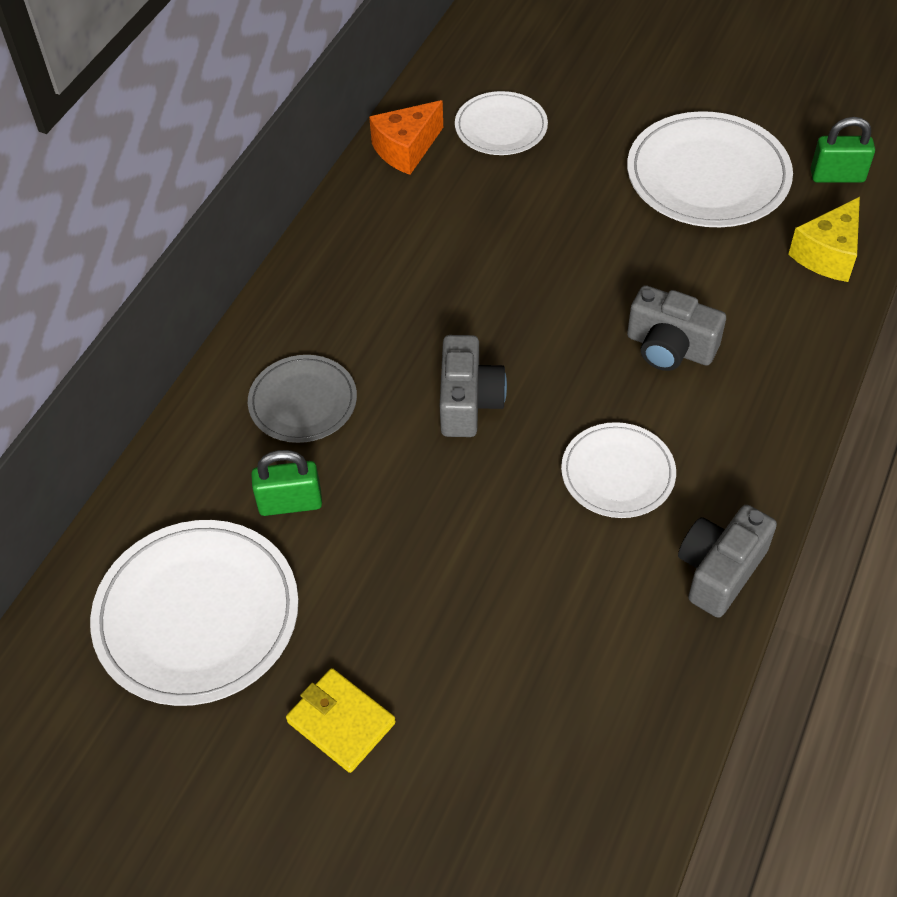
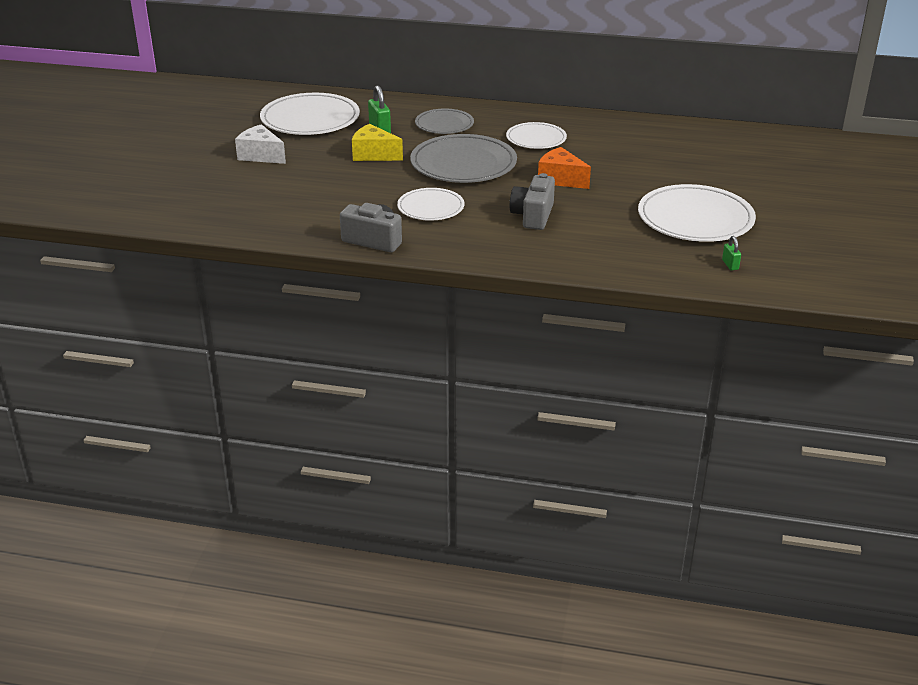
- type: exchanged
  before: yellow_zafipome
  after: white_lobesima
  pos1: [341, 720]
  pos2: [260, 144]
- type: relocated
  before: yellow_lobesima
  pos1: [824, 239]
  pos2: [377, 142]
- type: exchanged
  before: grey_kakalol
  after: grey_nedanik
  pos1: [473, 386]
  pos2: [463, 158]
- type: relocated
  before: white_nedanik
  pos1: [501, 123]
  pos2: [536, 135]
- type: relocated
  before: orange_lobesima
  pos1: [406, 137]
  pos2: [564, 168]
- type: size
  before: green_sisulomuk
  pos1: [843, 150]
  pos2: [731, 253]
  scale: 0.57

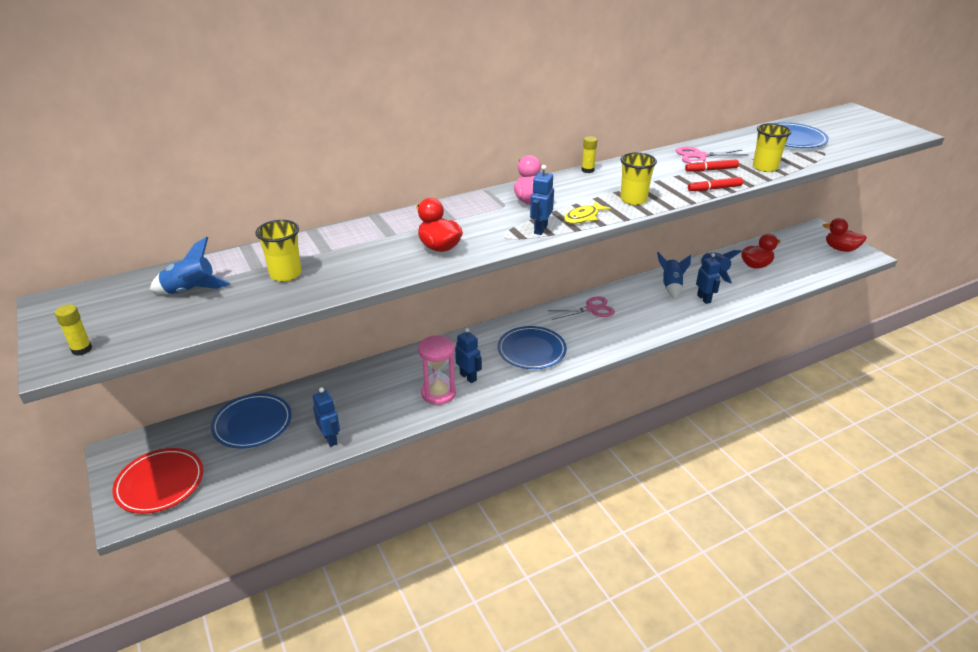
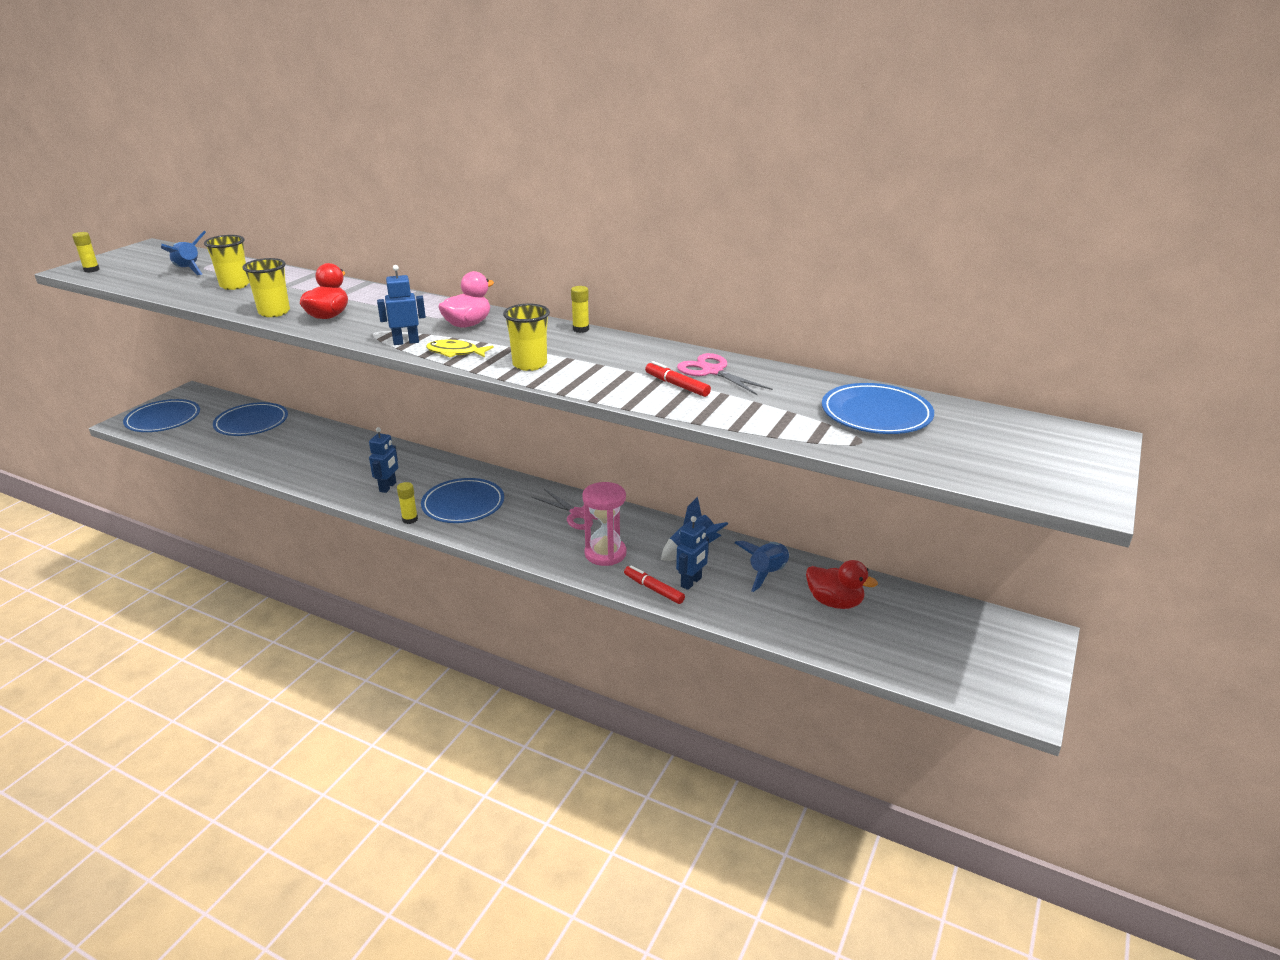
- type: colour
  before: red_nedanik
  after: blue_nedanik
  pos1: [157, 481]
  pos2: [161, 415]
- type: relocated
  before: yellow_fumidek
  pos1: [772, 147]
  pos2: [266, 287]
- type: appeared
  after: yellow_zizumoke
  pos2: [407, 503]
- type: relocated
  before: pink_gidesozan
  pos1: [437, 370]
  pos2: [604, 524]
- type: relocated
  before: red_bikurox
  pos1: [715, 184]
  pos2: [654, 584]
- type: missing
  before: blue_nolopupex
  pos1: [326, 417]
- type: missing
  before: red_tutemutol
  pos1: [845, 235]

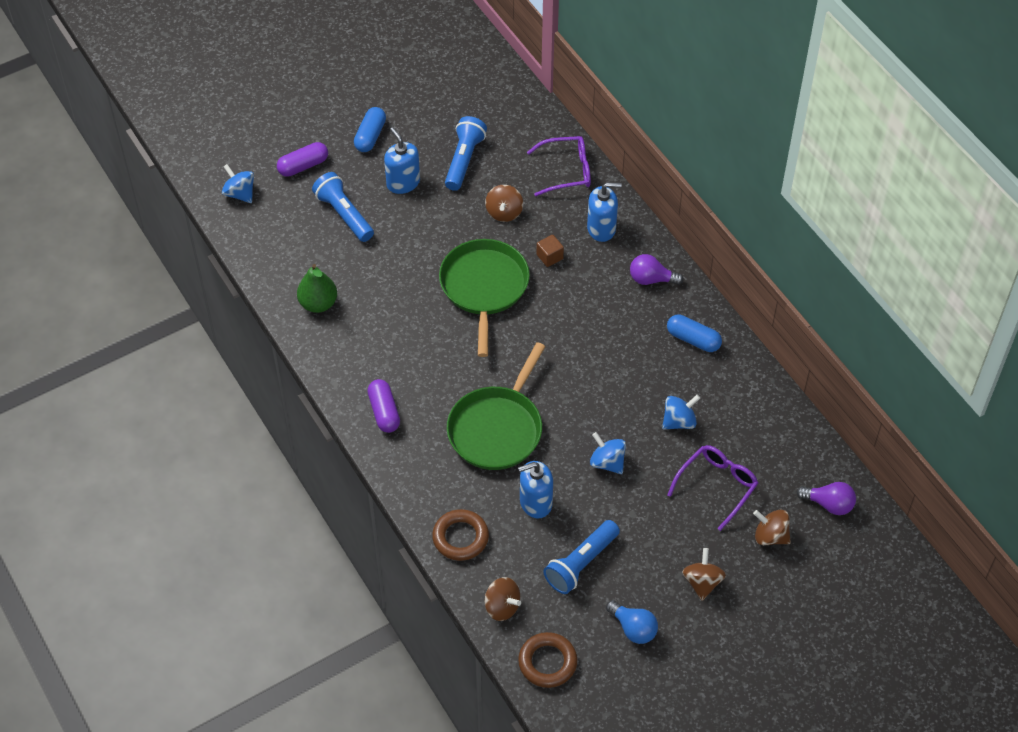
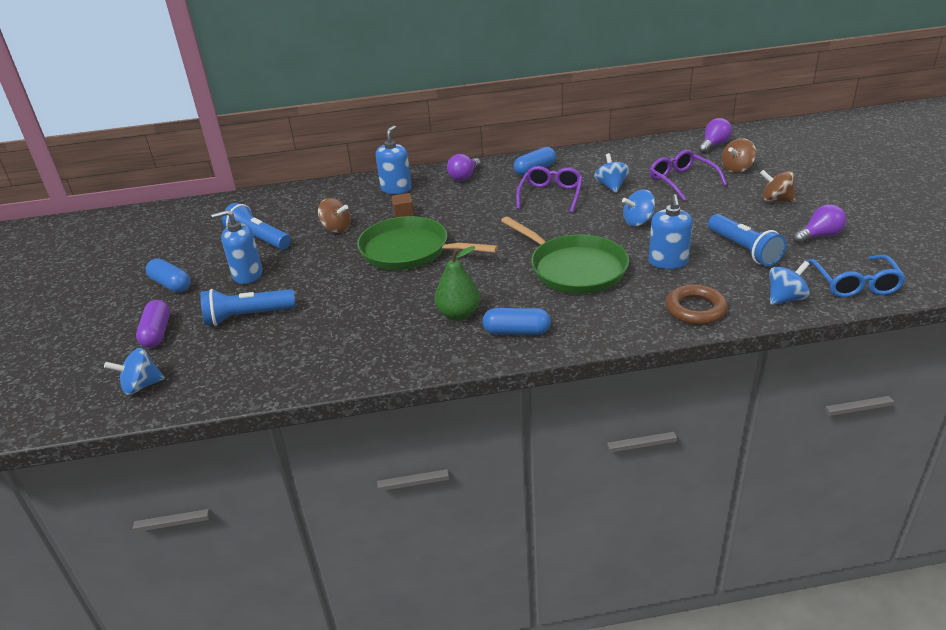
- type: relocated
  before: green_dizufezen
  pos1: [317, 288]
  pos2: [457, 283]
- type: colour
  before: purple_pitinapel
  after: blue_pitinapel
  pos1: [383, 406]
  pos2: [516, 321]
- type: relocated
  before: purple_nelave
  pos1: [559, 166]
  pos2: [549, 189]
- type: colour
  before: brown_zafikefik
  after: blue_zafikefik
  pos1: [503, 599]
  pos2: [789, 283]
- type: colour
  before: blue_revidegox
  after: purple_revidegox
  pos1: [632, 622]
  pos2: [819, 224]
- type: exchanged
  before: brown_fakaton
  after: blue_nelave
  pos1: [548, 660]
  pos2: [856, 276]

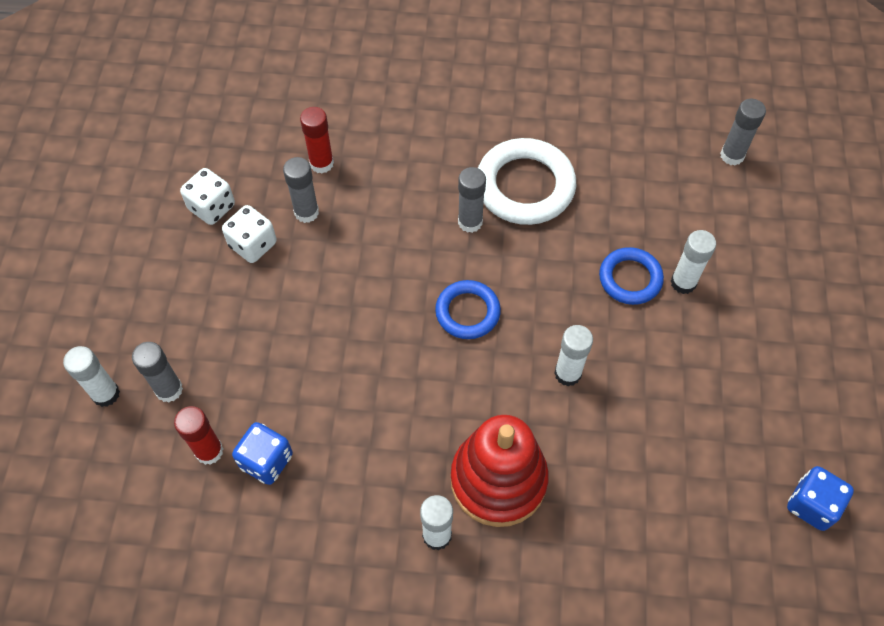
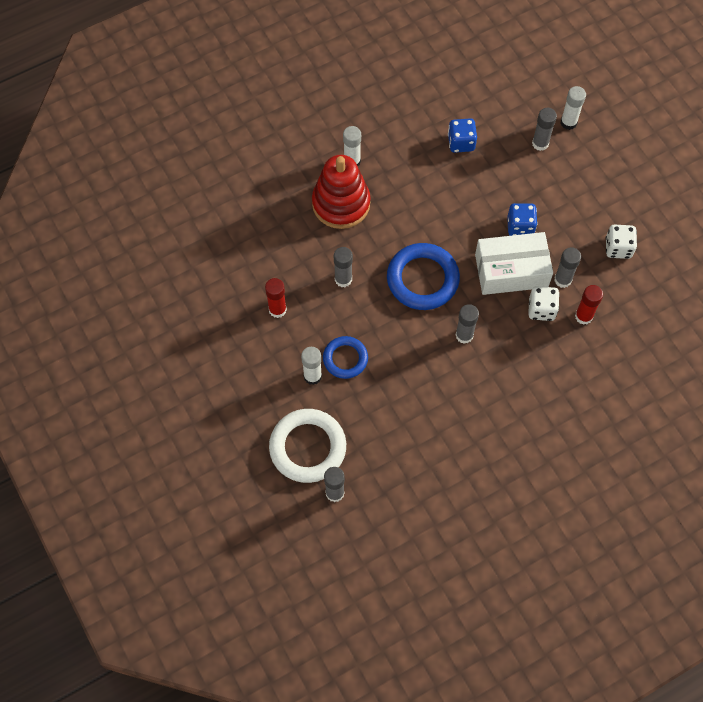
- type: relocated
  before: red_zizumoke
  pos1: [198, 435]
  pos2: [276, 298]
- type: relocated
  before: white_fakaton
  pos1: [527, 181]
  pos2: [307, 446]
- type: colour
  before: white_zizumoke
  after: grey_zizumoke
  pos1: [573, 355]
  pos2: [343, 267]
- type: size
  before: blue_fakaton
  pos1: [468, 309]
  pos2: [423, 276]
  scale: 1.65
- type: appeared
  after: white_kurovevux
  pos2: [514, 263]
- type: relocated
  before: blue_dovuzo
  pos1: [820, 498]
  pos2: [522, 219]
- type: relocated
  before: white_dovuzo
  pos1: [249, 234]
  pos2: [544, 303]

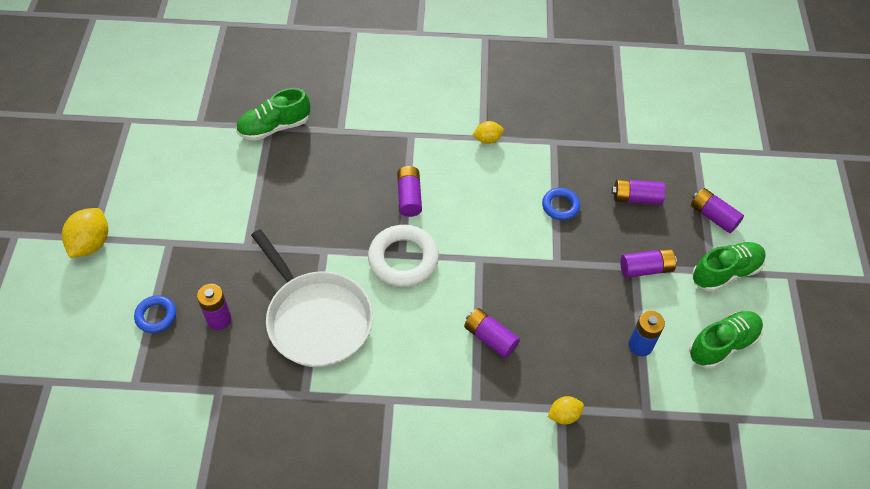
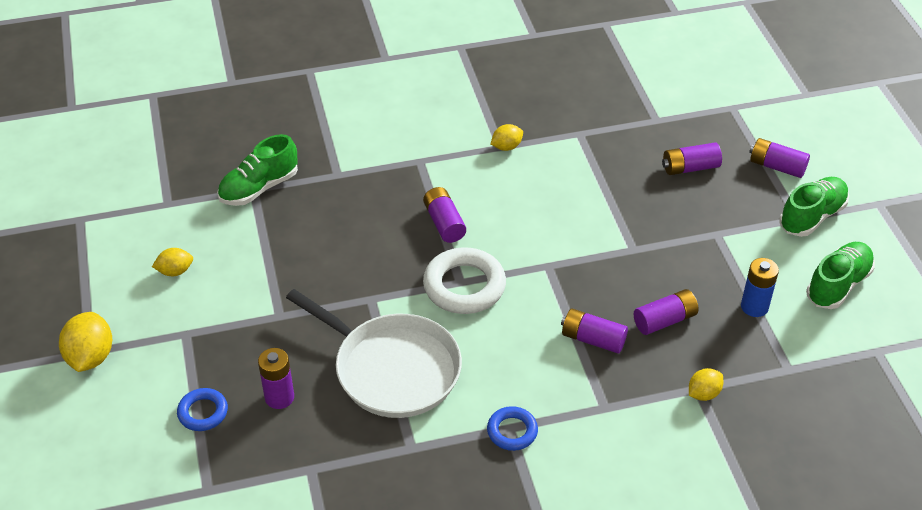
- type: appeared
  after: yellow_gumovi
  pos2: [172, 262]
- type: relocated
  before: blue_fakaton
  pos1: [561, 204]
  pos2: [512, 428]
- type: relocated
  before: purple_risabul
  pos1: [648, 263]
  pos2: [666, 312]

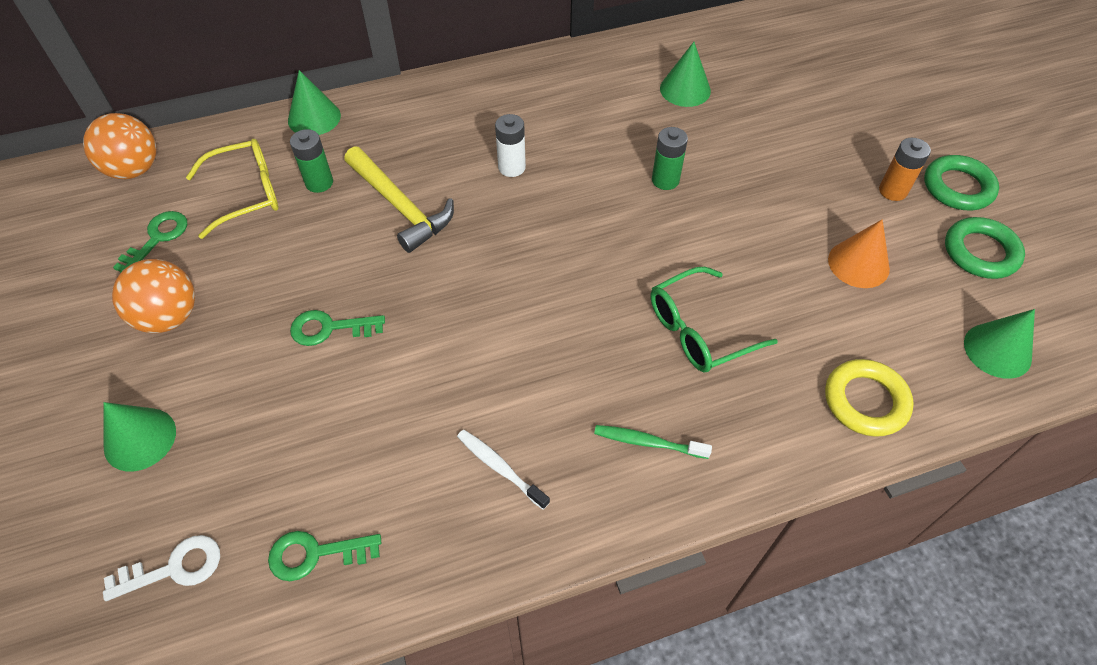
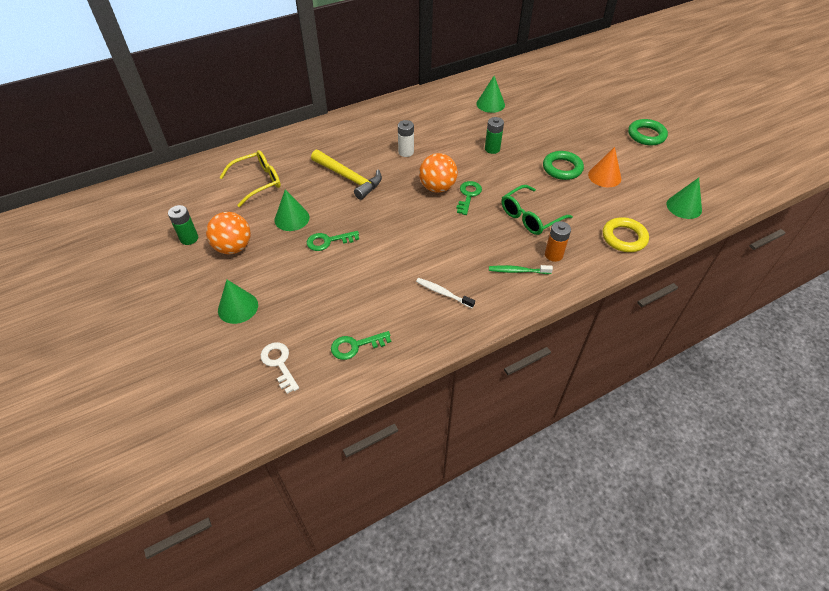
- type: relocated
  before: green_risabul
  pos1: [311, 161]
  pos2: [183, 225]
- type: spun
  before: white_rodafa
  pos1: [161, 568]
  pos2: [279, 368]
  turn: -90
- type: relocated
  before: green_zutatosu
  pos1: [314, 102]
  pos2: [292, 210]
- type: relocated
  before: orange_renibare
  pos1: [119, 146]
  pos2: [438, 173]
- type: relocated
  before: green_rodafa
  pos1: [150, 242]
  pos2: [469, 198]
- type: relocated
  before: green_fakaton
  pos1: [985, 248]
  pos2: [563, 165]
- type: relocated
  before: orange_risabul
  pos1: [905, 169]
  pos2: [558, 241]

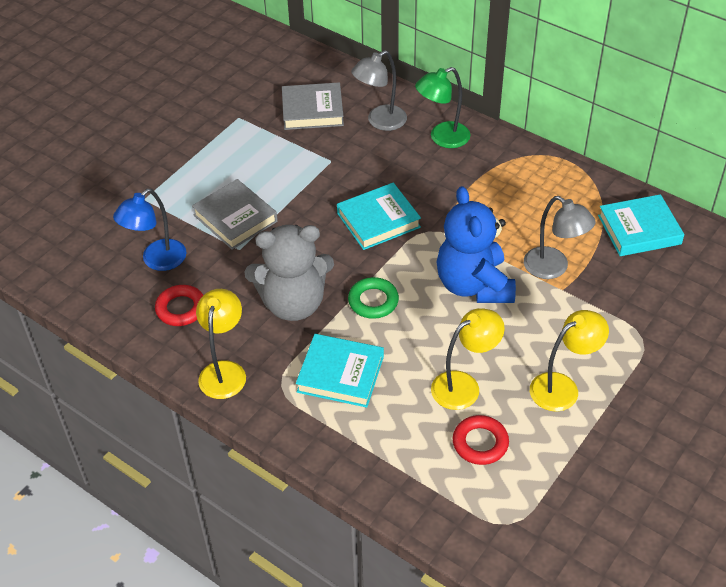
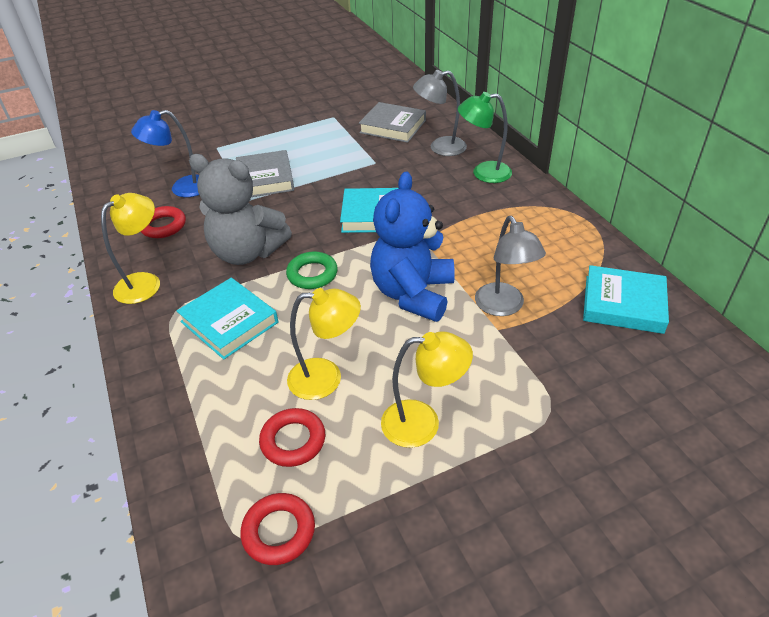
- type: appeared
  after: red_fakaton
  pos2: [277, 529]

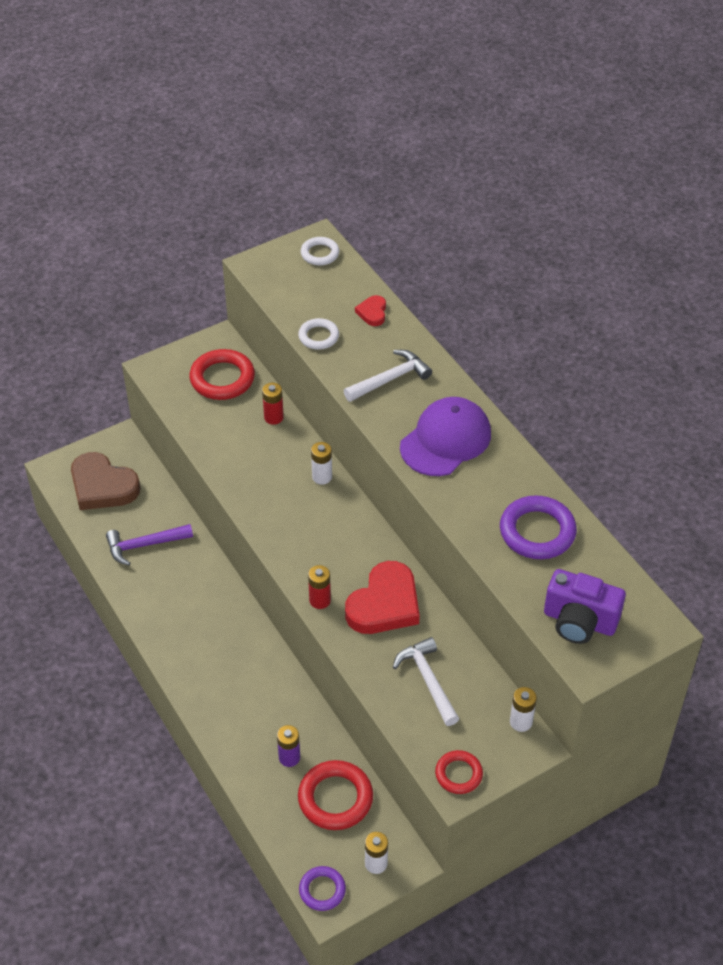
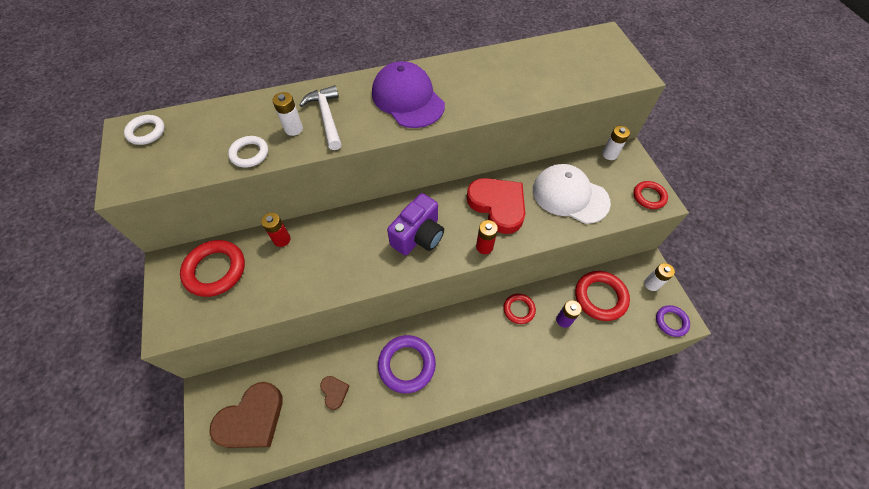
- type: relocated
  before: white_risabul
  pos1: [321, 463]
  pos2: [287, 114]
- type: exchanged
  before: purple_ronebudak
  after: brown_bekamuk
  pos1: [149, 545]
  pos2: [334, 393]
- type: relocated
  before: purple_fakaton
  pos1: [538, 527]
  pos2: [407, 364]
- type: relocated
  before: purple_kakalol
  pos1: [585, 606]
  pos2: [415, 224]
- type: appeared
  after: red_fakaton
  pos2: [519, 309]
- type: exchanged
  before: white_ronebudak
  after: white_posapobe
  pos1: [426, 681]
  pos2: [572, 194]
- type: missing
  before: red_bekamuk
  pos1: [370, 310]

